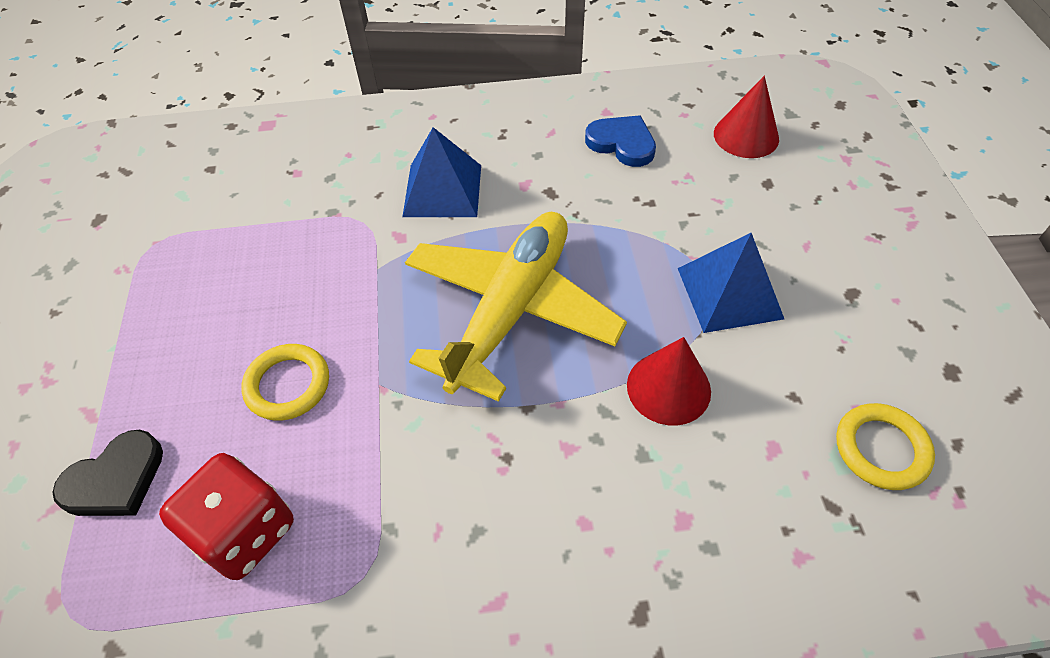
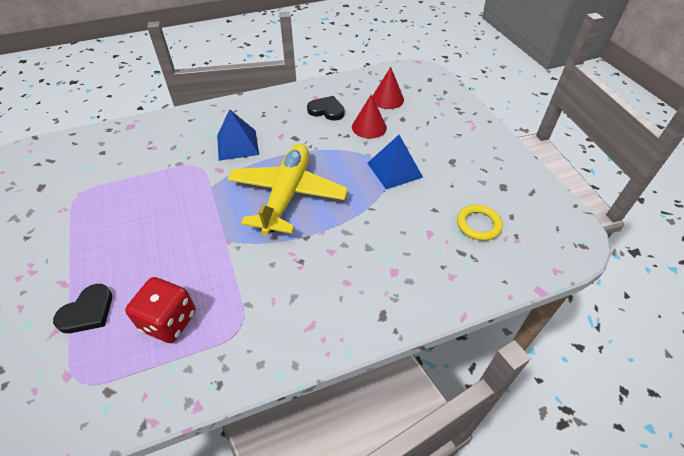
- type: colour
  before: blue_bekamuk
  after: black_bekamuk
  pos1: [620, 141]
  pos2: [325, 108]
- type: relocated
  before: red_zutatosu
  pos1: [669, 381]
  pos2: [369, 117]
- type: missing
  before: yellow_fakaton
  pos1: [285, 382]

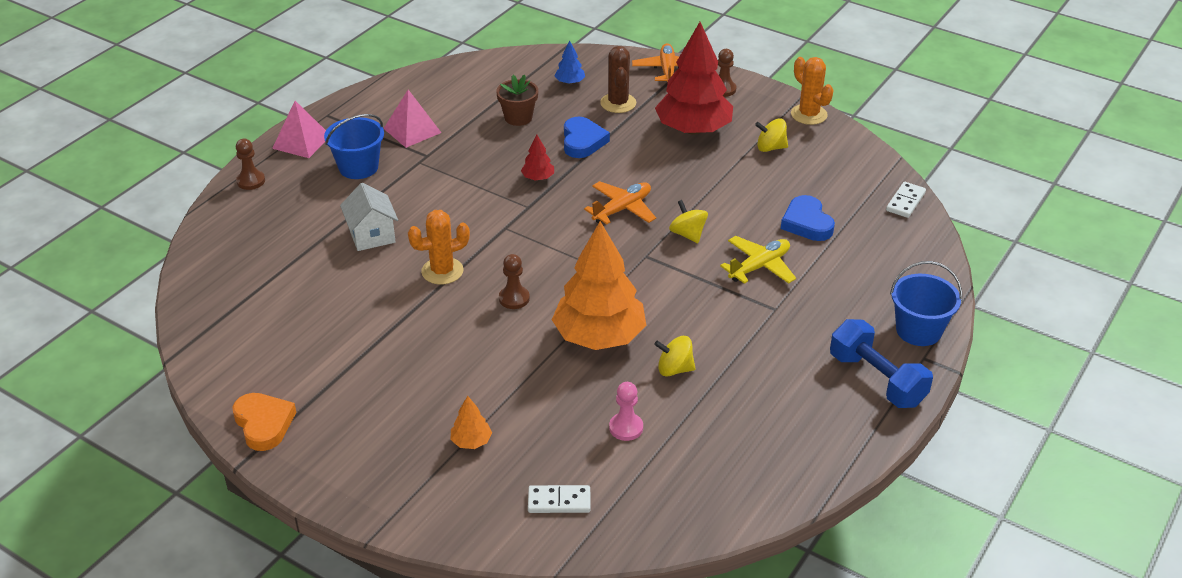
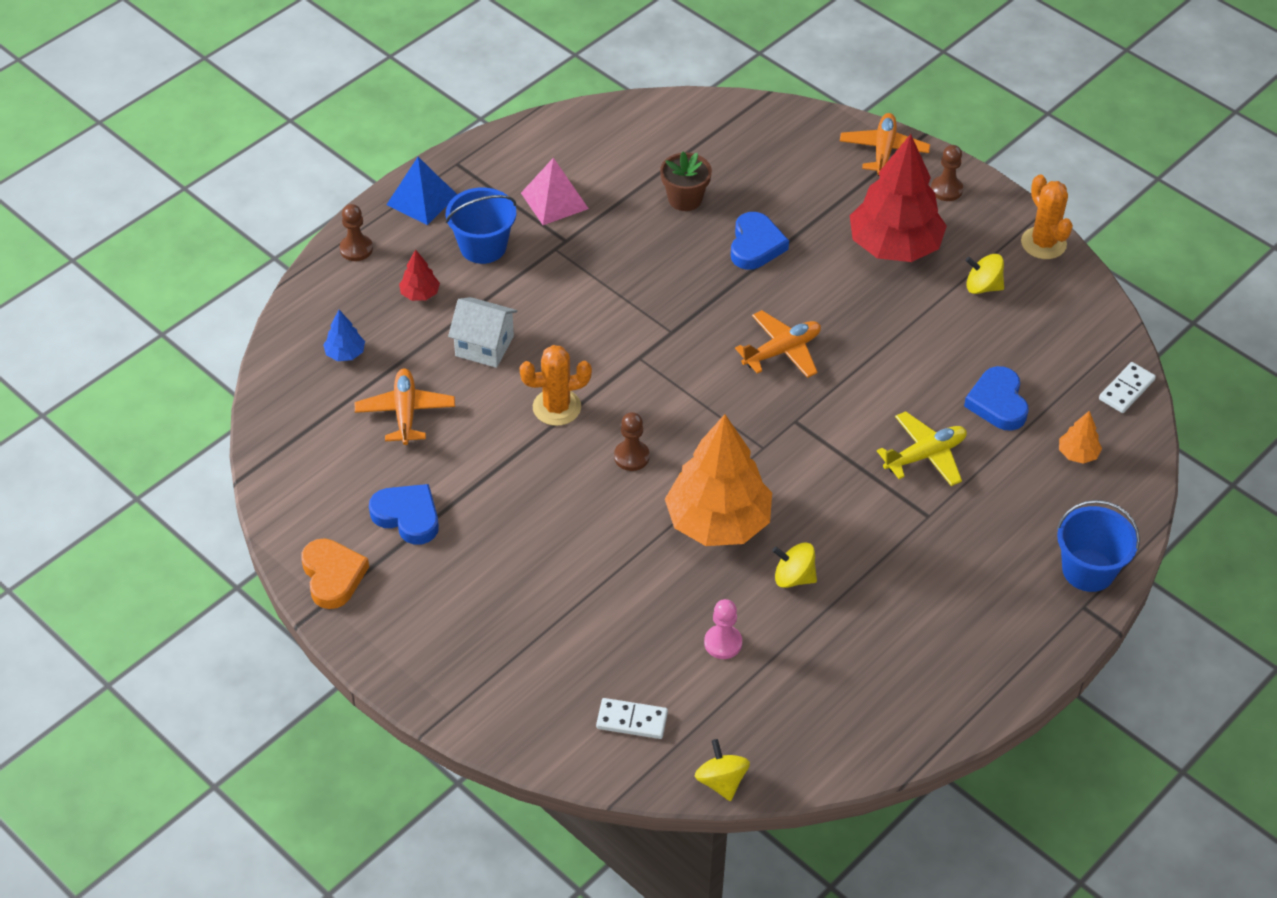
- type: relocated
  before: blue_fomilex
  pos1: [570, 62]
  pos2: [344, 335]
- type: appeared
  after: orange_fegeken
  pos2: [405, 407]
- type: appeared
  after: blue_bekamuk
  pos2: [404, 514]
- type: colour
  before: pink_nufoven
  after: blue_nufoven
  pos1: [299, 129]
  pos2: [422, 191]
- type: relocated
  before: red_fomilex
  pos1: [537, 157]
  pos2: [419, 275]
- type: spun
  before: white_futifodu
  pos1: [369, 217]
  pos2: [483, 332]
  turn: -60
- type: relocated
  before: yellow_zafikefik
  pos1: [688, 221]
  pos2: [722, 770]
- type: relocated
  before: orange_fomilex
  pos1: [471, 422]
  pos2: [1080, 437]
- type: missing
  before: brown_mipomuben
  pos1: [618, 79]
- type: missing
  before: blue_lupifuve
  pos1: [881, 363]

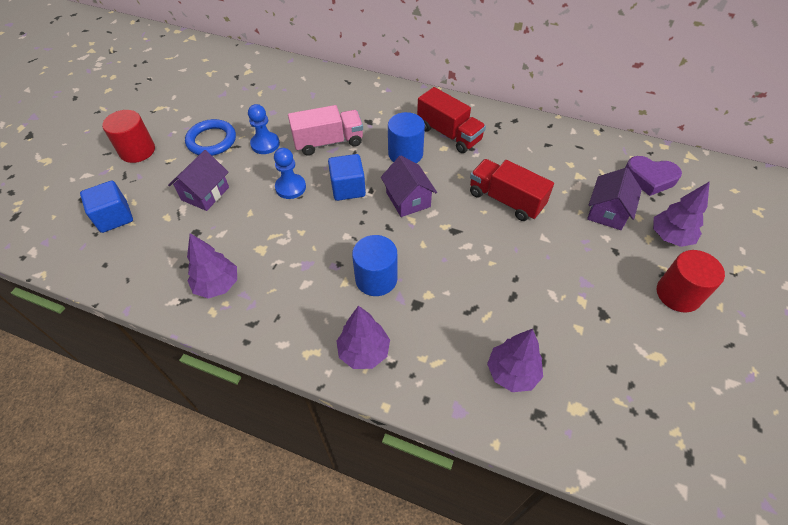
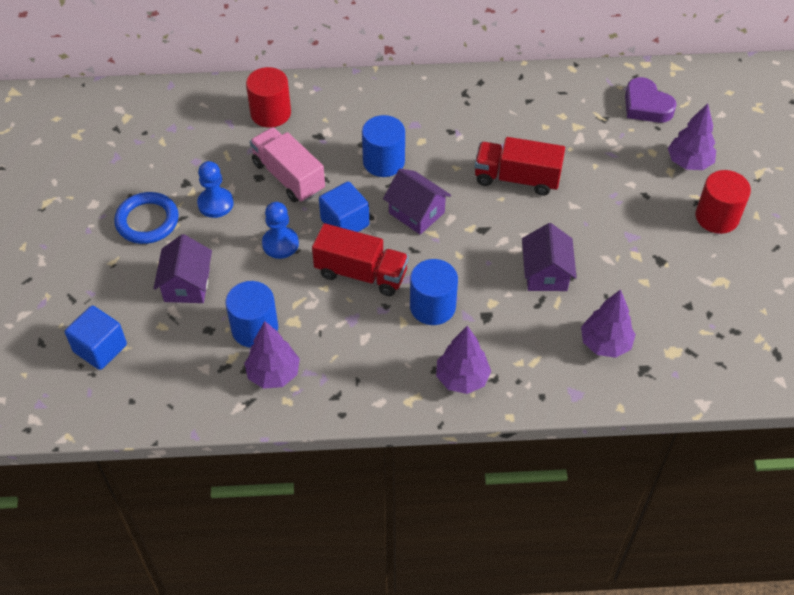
- type: appeared
  after: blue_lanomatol
  pos2: [251, 314]
- type: relocated
  before: red_lanomatol
  pos1: [128, 136]
  pos2: [268, 97]
- type: spun
  before: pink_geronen
  pos1: [325, 130]
  pos2: [287, 165]
  turn: -90
- type: relocated
  before: red_geronen
  pos1: [451, 120]
  pos2: [360, 259]
- type: relocated
  before: purple_futifodu
  pos1: [614, 199]
  pos2: [549, 257]
- type: spun
  before: purple_bekamuk
  pos1: [653, 176]
  pos2: [651, 100]
  turn: 60

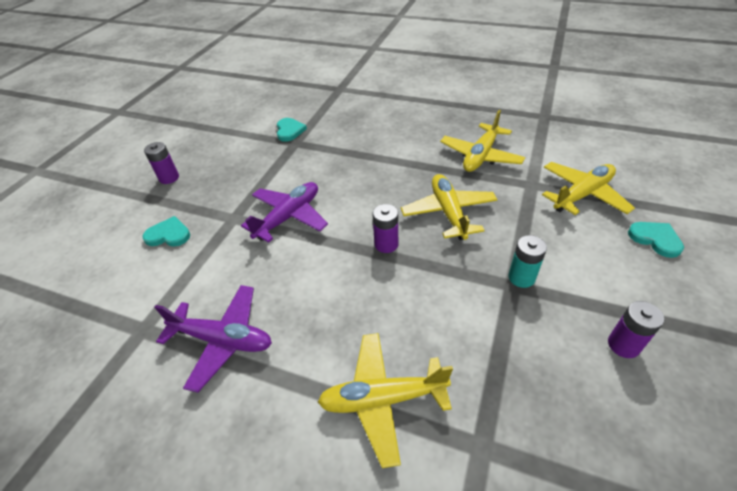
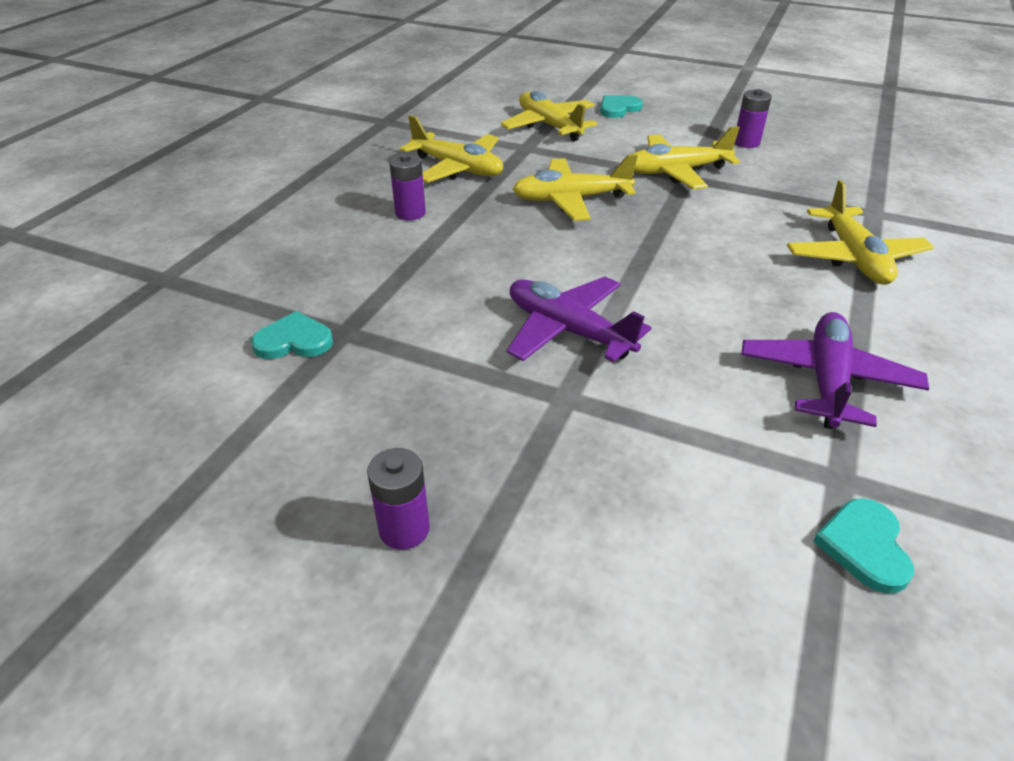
- type: relocated
  before: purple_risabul
  pos1: [385, 228]
  pos2: [407, 186]
- type: exchanged
  before: turquoise_risabul
  after: yellow_fegeken
  pos1: [527, 261]
  pos2: [685, 157]
- type: relocated
  before: turquoise_bekamuk
  pos1: [166, 231]
  pos2: [863, 546]

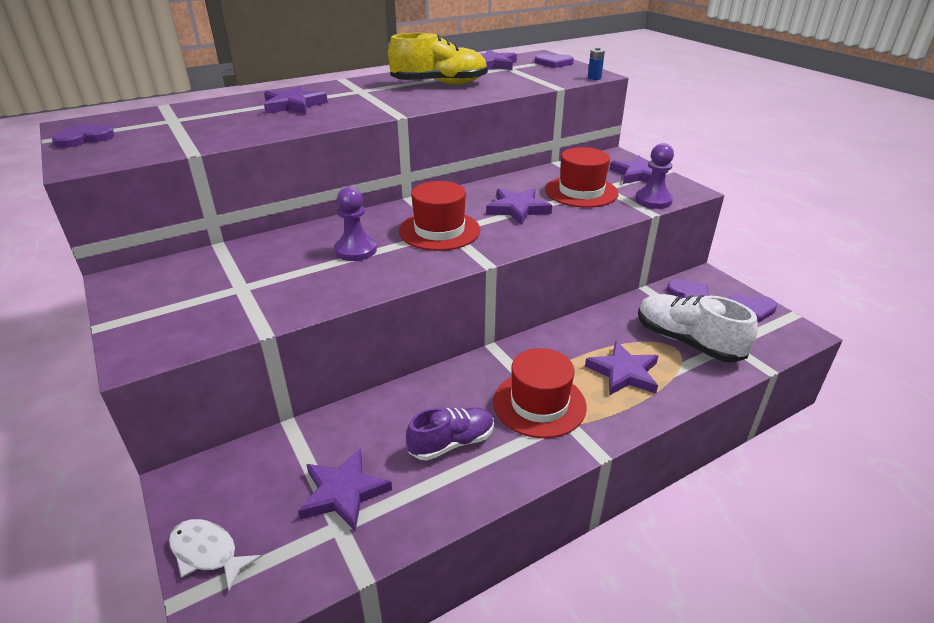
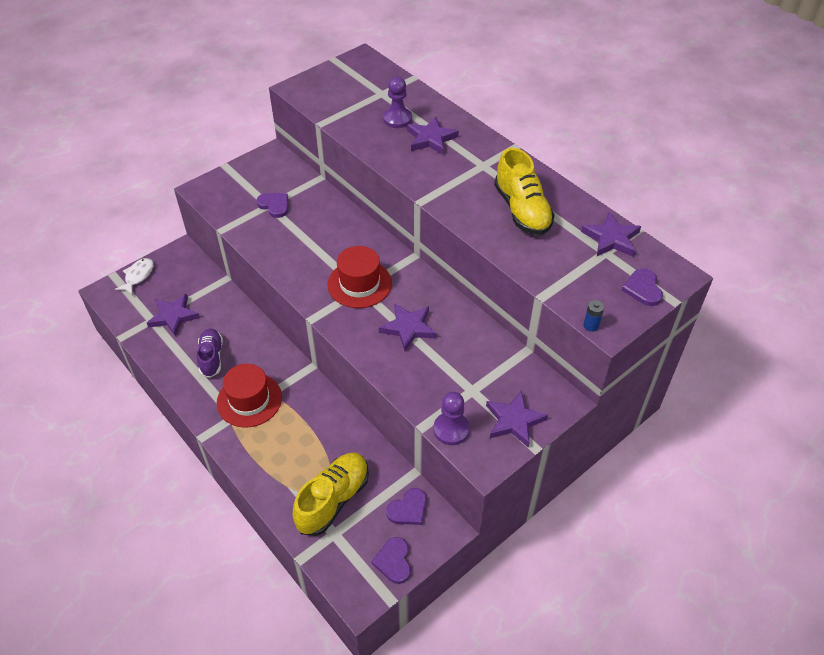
- type: spun
  before: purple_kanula
  pos1: [450, 434]
  pos2: [210, 353]
  turn: -150
- type: relocated
  before: purple_bekamuk
  pos1: [83, 136]
  pos2: [272, 205]
- type: colour
  before: white_kanula
  after: yellow_kanula
  pos1: [698, 328]
  pos2: [331, 494]
- type: relocated
  before: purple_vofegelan
  pos1: [355, 224]
  pos2: [397, 102]
- type: missing
  before: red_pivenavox
  pos1: [581, 177]
- type: missing
  before: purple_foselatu
  pos1: [621, 368]

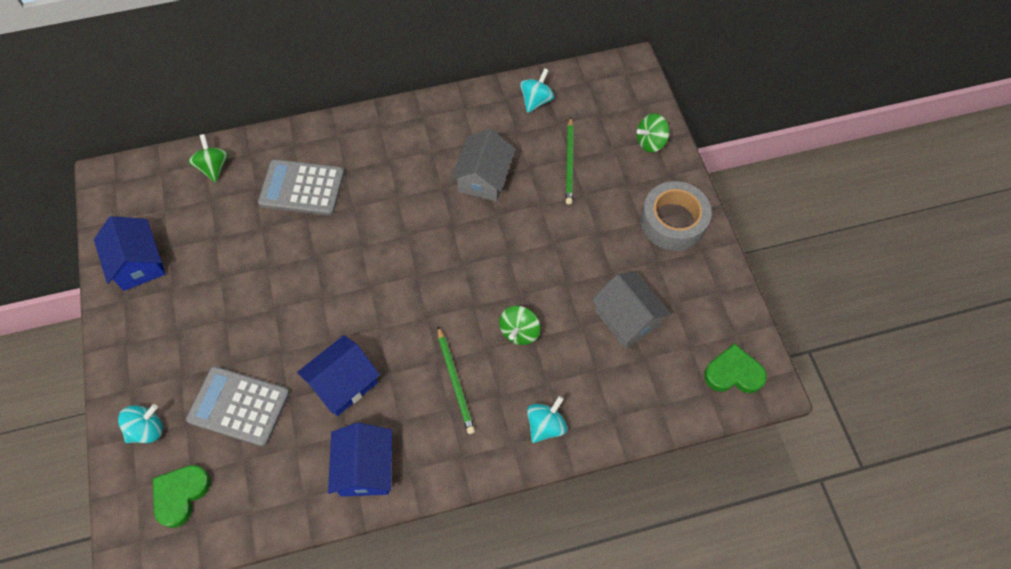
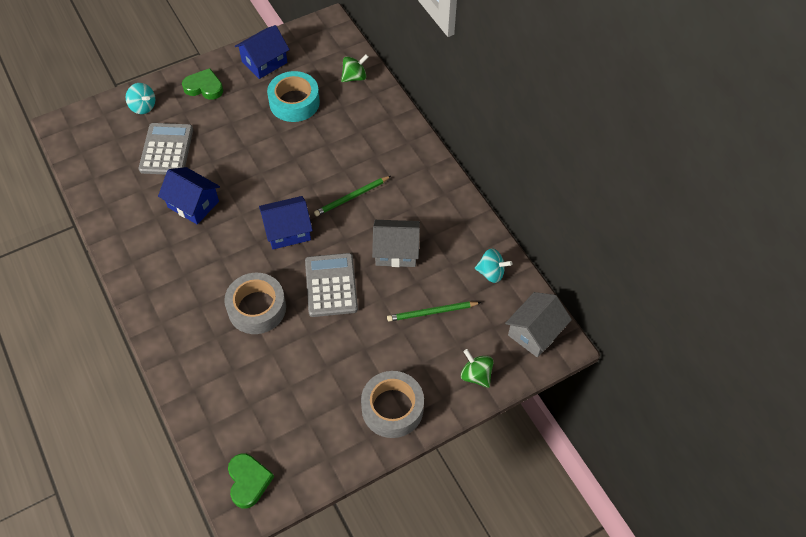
- type: relocated
  before: green_bekamuk
  pos1: [182, 496]
  pos2: [202, 84]
- type: exchanged
  before: green_zafikefik
  after: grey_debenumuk
  pos1: [519, 325]
  pos2: [255, 303]
- type: relocated
  before: blue_futifodu
  pos1: [360, 460]
  pos2: [286, 222]
- type: appeared
  after: turquoise_debenumuk
  pos2: [293, 96]
- type: relocated
  before: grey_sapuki
  pos1: [301, 187]
  pos2: [331, 285]
- type: relocated
  before: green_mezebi
  pos1: [456, 380]
  pos2: [352, 196]
- type: relocated
  before: grey_futifodu
  pos1: [631, 310]
  pos2: [538, 325]
- type: missing
  before: turquoise_zafikefik
  pos1: [547, 419]

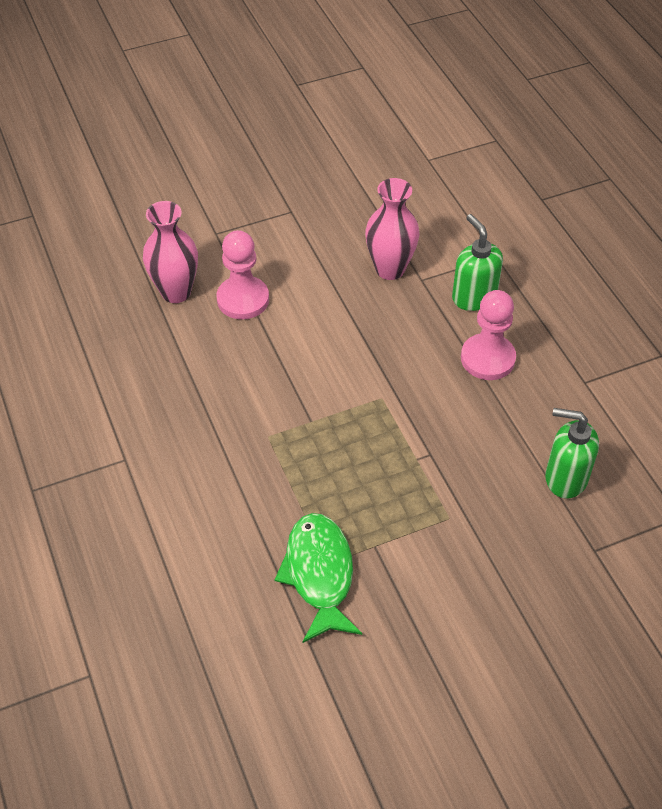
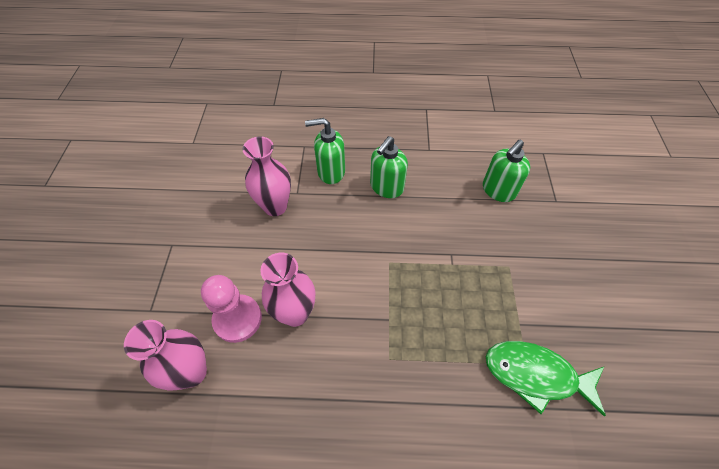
- type: appeared
  after: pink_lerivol
  pos2: [287, 290]
- type: exchanged
  before: pink_vofegelan
  after: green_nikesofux
  pos1: [488, 335]
  pos2: [389, 167]

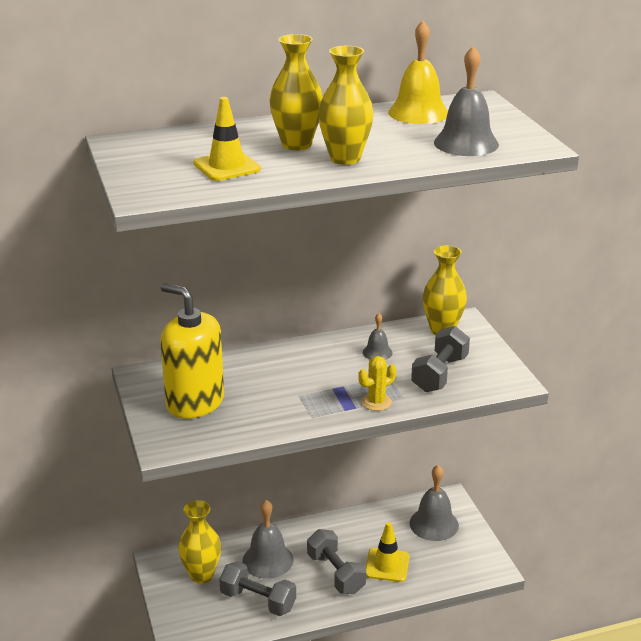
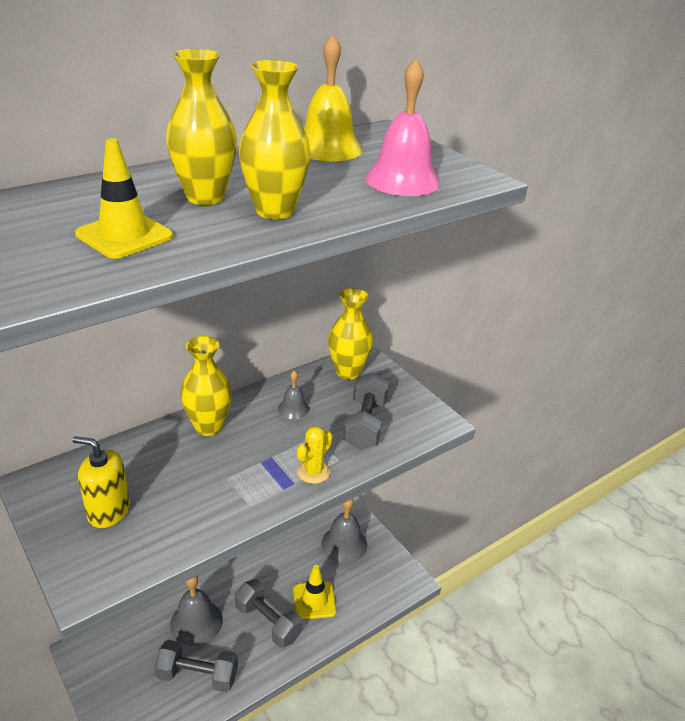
- type: size
  before: yellow_nikesofux
  pos1: [192, 351]
  pos2: [101, 482]
  scale: 0.62
- type: relocated
  before: yellow_lerivol
  pos1: [199, 542]
  pos2: [206, 386]
- type: colour
  before: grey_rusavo
  after: pink_rusavo
  pos1: [466, 101]
  pos2: [402, 127]

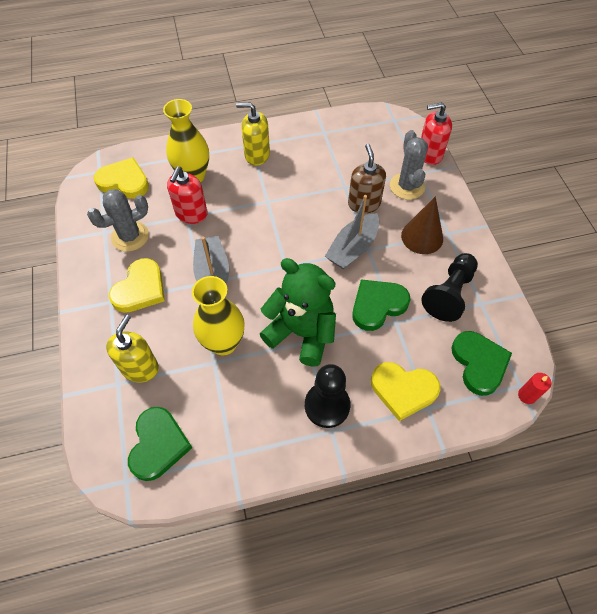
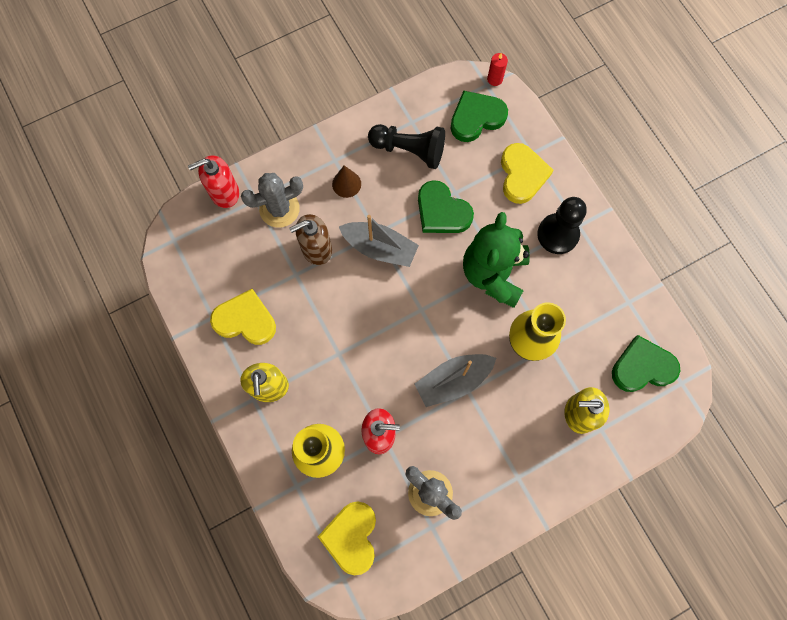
- type: spun
  before: red_nikesofux
  pos1: [436, 133]
  pos2: [213, 181]
  turn: 90
- type: relocated
  before: yellow_bekamuk
  pos1: [137, 285]
  pos2: [243, 317]
- type: size
  before: brown_zutatosu
  pos1: [422, 225]
  pos2: [346, 182]
  scale: 0.66

